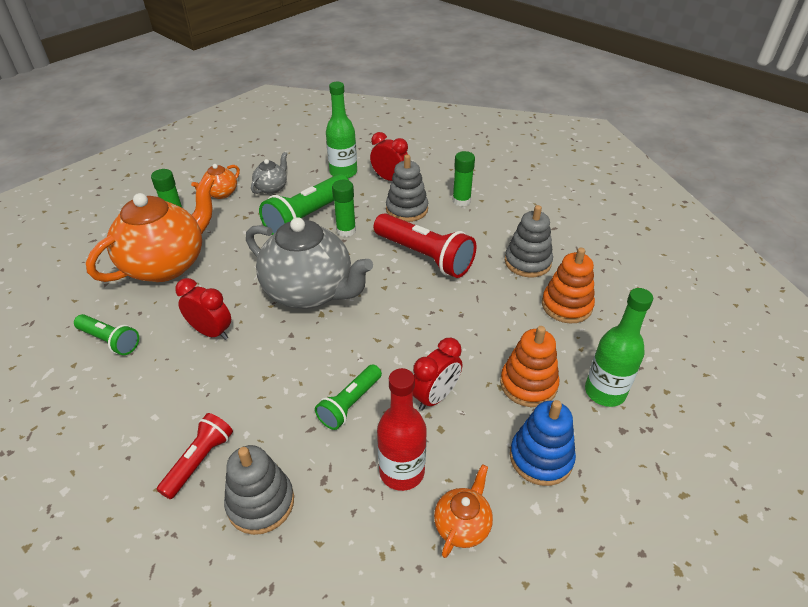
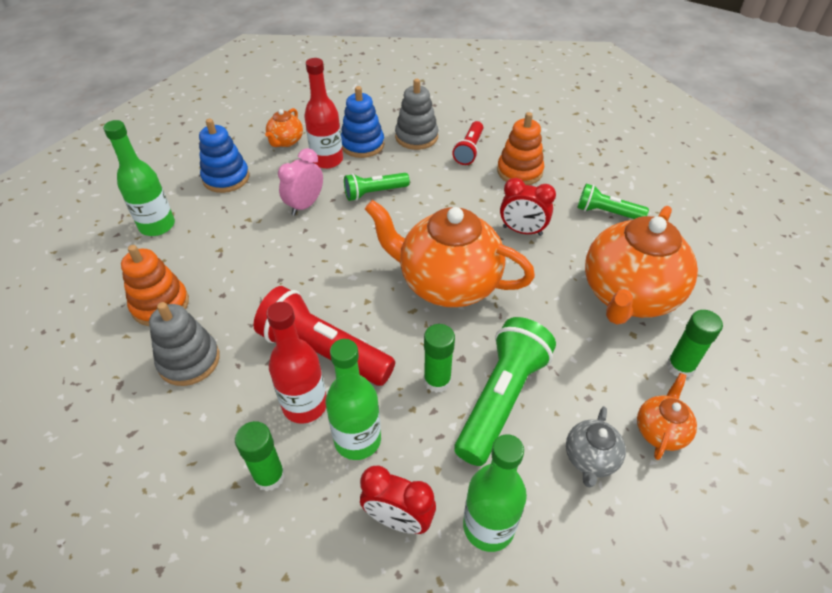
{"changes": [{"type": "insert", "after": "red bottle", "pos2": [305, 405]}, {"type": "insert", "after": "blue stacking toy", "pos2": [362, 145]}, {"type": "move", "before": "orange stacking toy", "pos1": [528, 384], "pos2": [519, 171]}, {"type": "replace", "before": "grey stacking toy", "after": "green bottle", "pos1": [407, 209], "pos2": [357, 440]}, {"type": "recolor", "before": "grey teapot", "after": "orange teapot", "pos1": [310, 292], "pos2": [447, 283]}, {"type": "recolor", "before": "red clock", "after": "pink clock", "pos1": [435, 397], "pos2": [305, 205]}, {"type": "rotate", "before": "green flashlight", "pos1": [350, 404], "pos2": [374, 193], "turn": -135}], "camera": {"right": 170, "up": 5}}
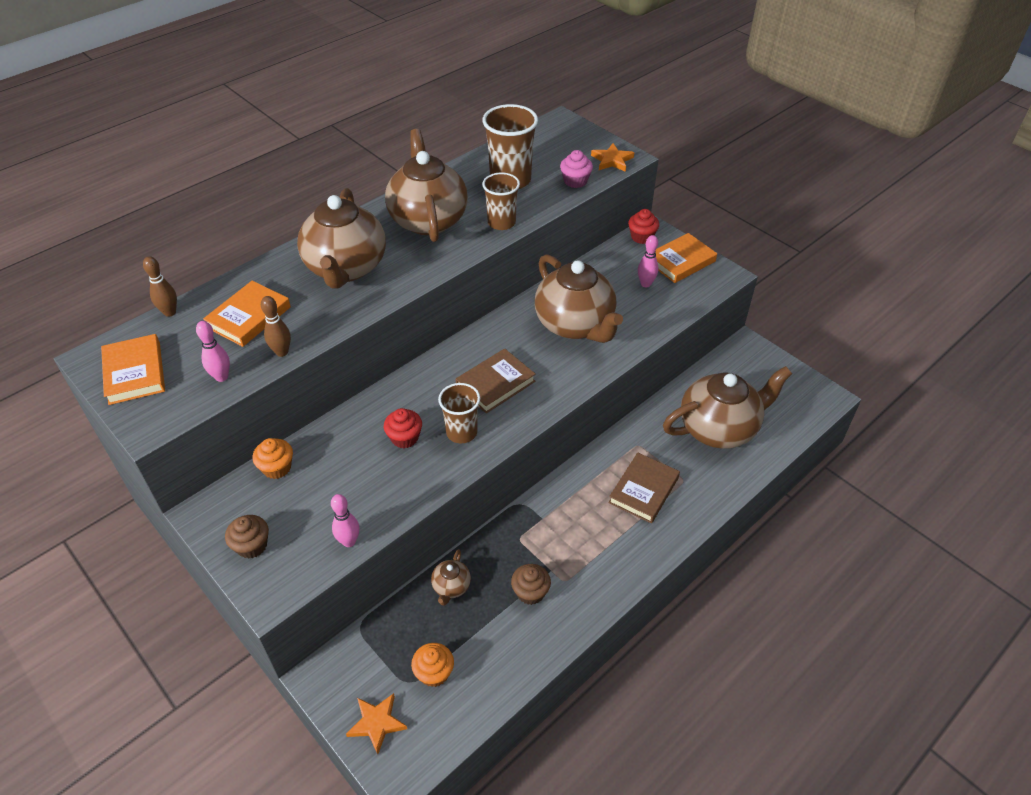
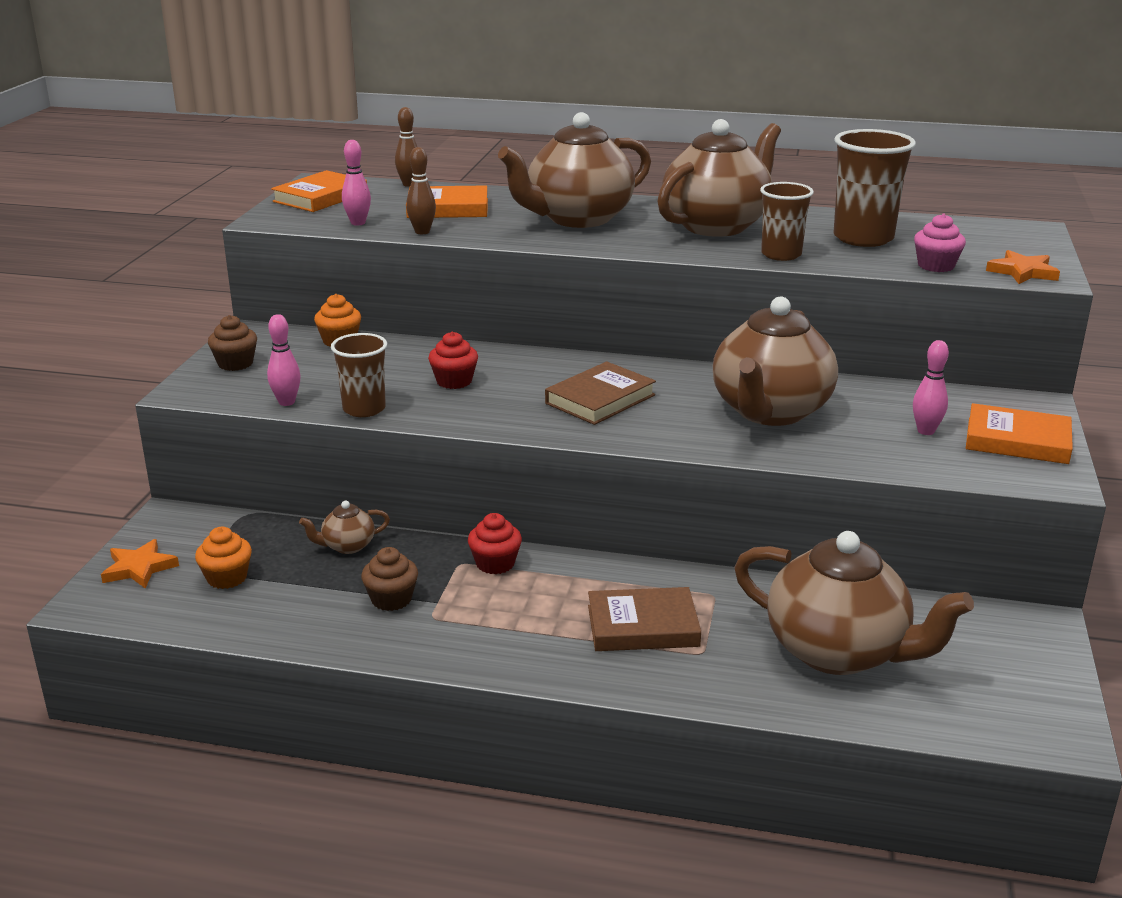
{"changes": [{"type": "move", "before": "brown cup", "pos1": [461, 432], "pos2": [364, 409]}, {"type": "move", "before": "red cupcake", "pos1": [642, 237], "pos2": [495, 563]}, {"type": "rotate", "before": "brown book", "pos1": [495, 384], "pos2": [600, 399], "turn": -60}], "camera": {"right": 55, "up": -20}}
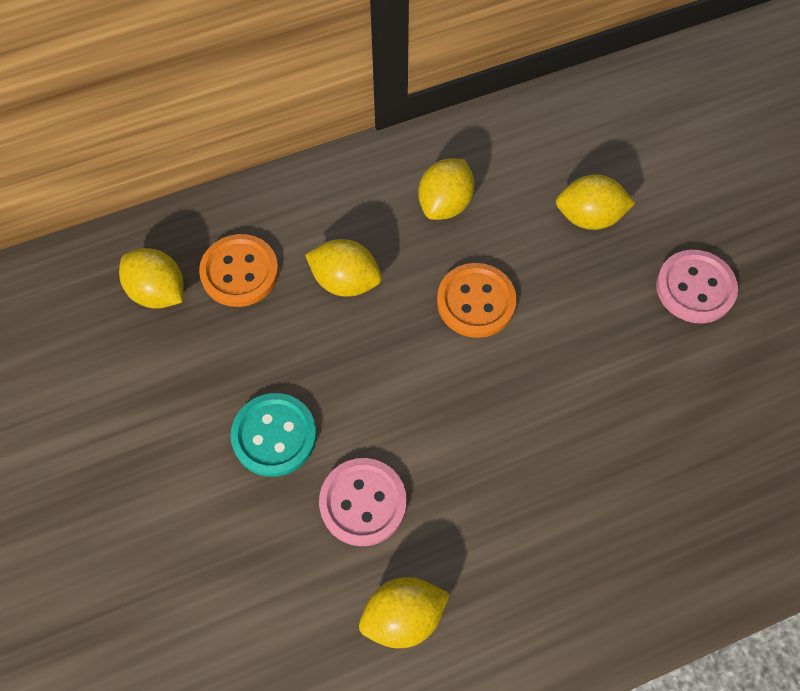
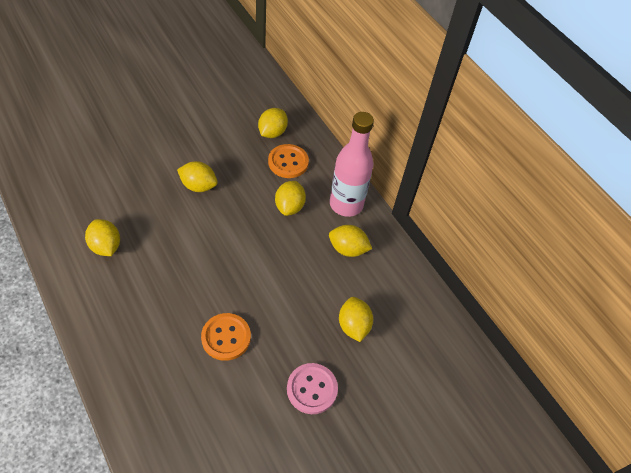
{"changes": [{"type": "delete", "before": "pink button", "pos1": [363, 502]}, {"type": "insert", "after": "pink bottle", "pos2": [346, 204]}, {"type": "move", "before": "orange button", "pos1": [476, 302], "pos2": [226, 337]}, {"type": "replace", "before": "turquoise button", "after": "yellow lemon", "pos1": [274, 436], "pos2": [198, 186]}], "camera": {"right": 75, "up": -10}}
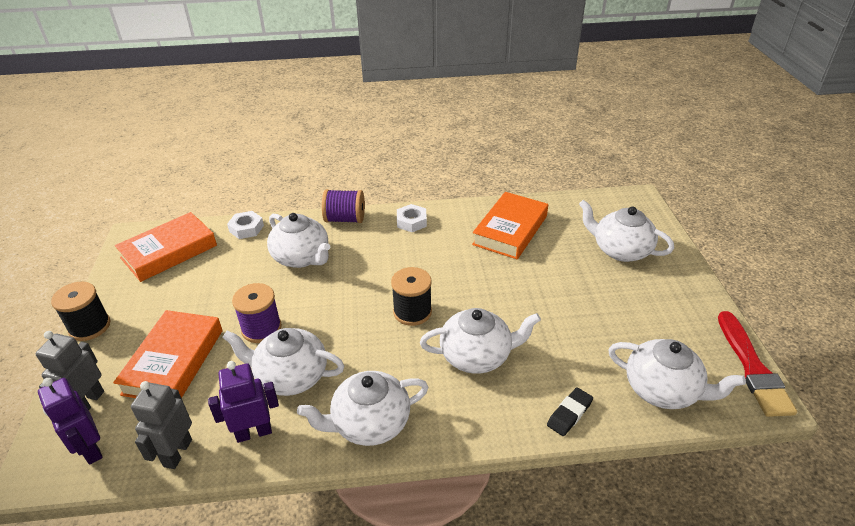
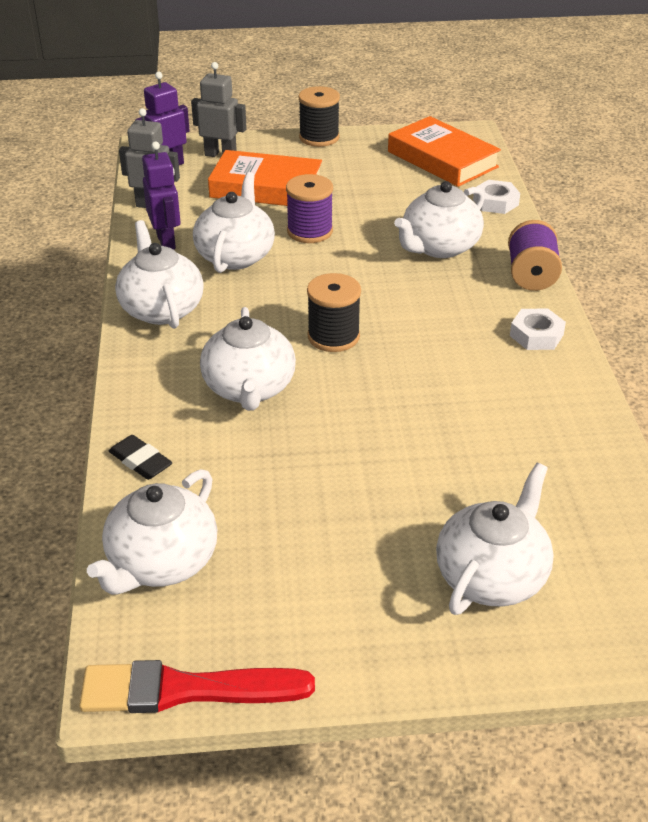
{"changes": [{"type": "delete", "before": "orange book", "pos1": [510, 230]}], "camera": {"right": 90, "up": 0}}
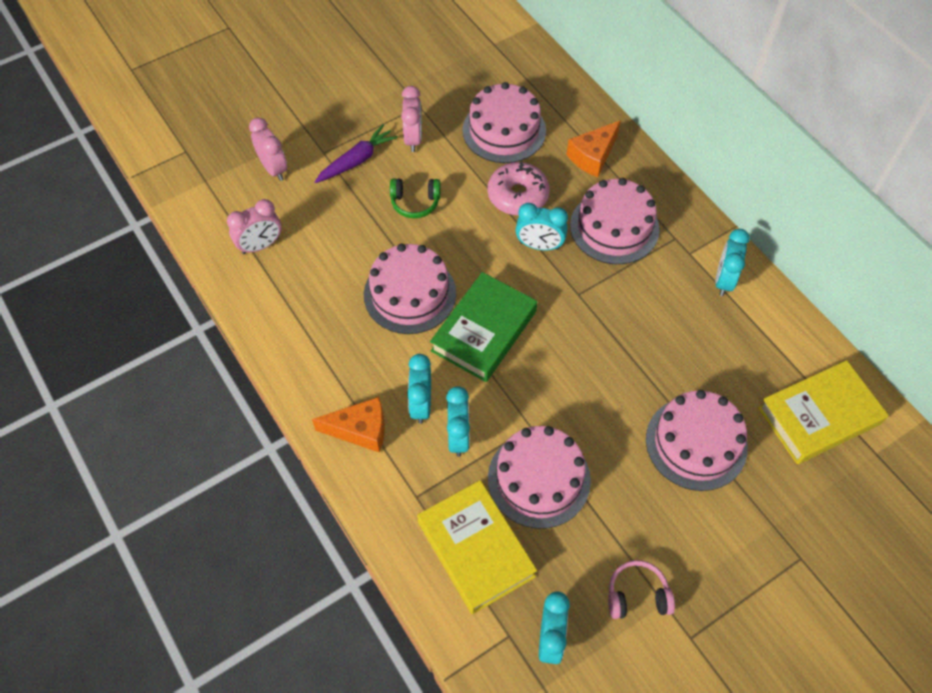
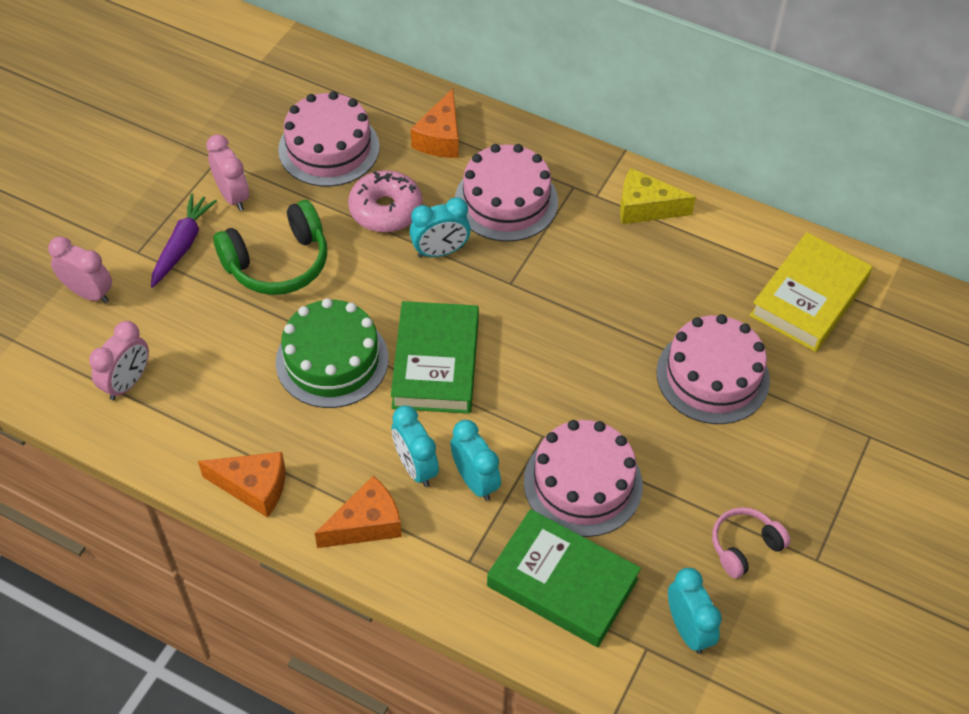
{"changes": [{"type": "insert", "after": "orange cheese", "pos2": [253, 487]}, {"type": "replace", "before": "turquoise clock", "after": "yellow cheese", "pos1": [724, 280], "pos2": [645, 208]}, {"type": "recolor", "before": "pink cake", "after": "green cake", "pos1": [410, 294], "pos2": [332, 360]}, {"type": "recolor", "before": "yellow book", "after": "green book", "pos1": [476, 549], "pos2": [562, 582]}, {"type": "resize", "before": "green headphones", "pos1": [415, 202], "pos2": [278, 263], "scale": 1.7}], "camera": {"right": -30, "up": -5}}
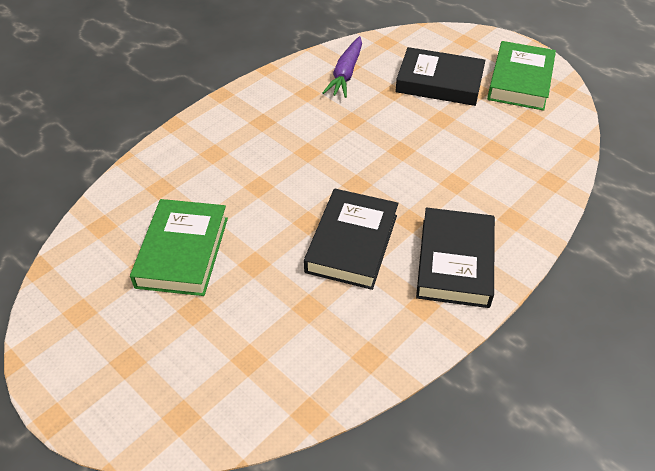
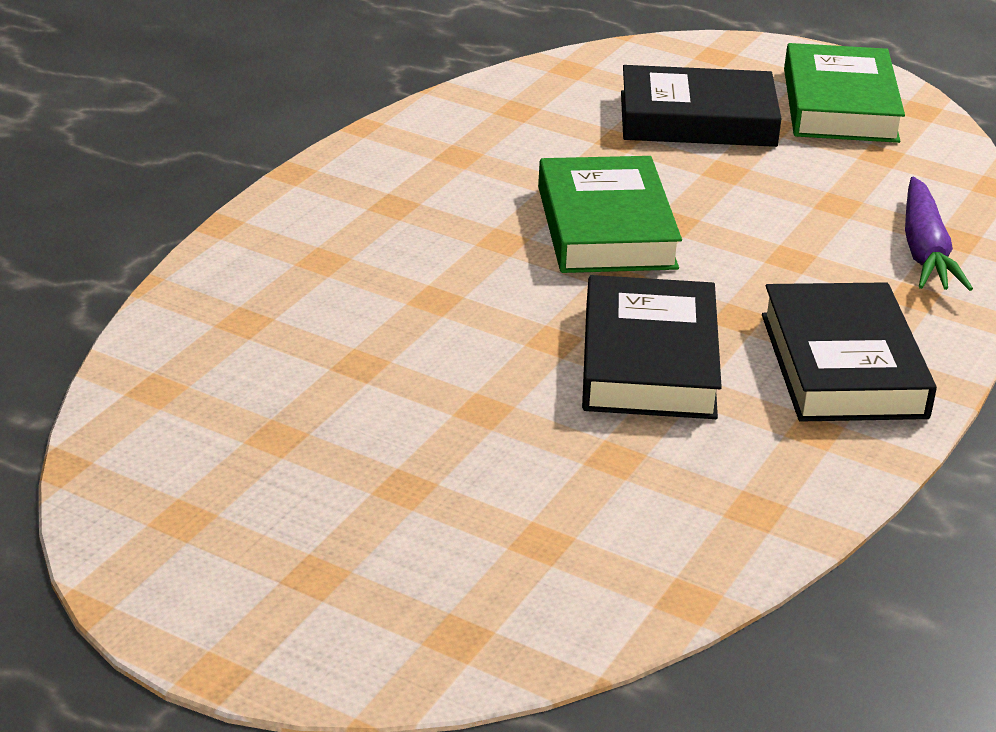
{"changes": [{"type": "move", "before": "green book", "pos1": [182, 252], "pos2": [606, 227]}, {"type": "move", "before": "purple carrot", "pos1": [346, 74], "pos2": [925, 251]}], "camera": {"right": -15, "up": -15}}
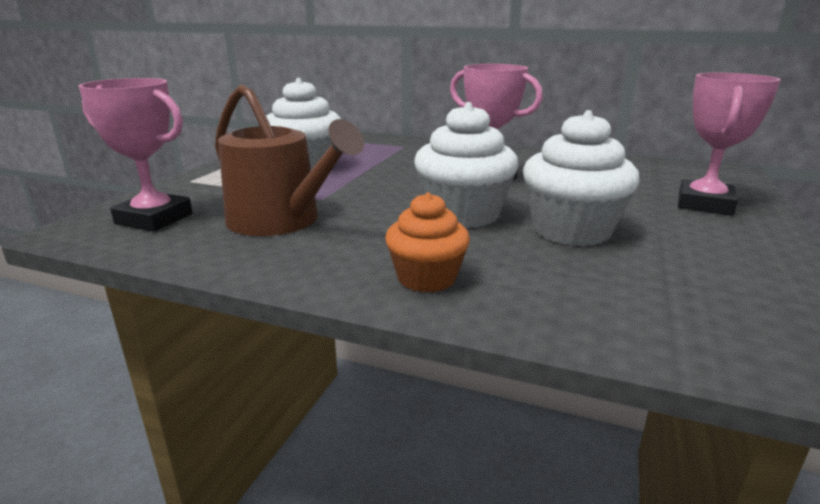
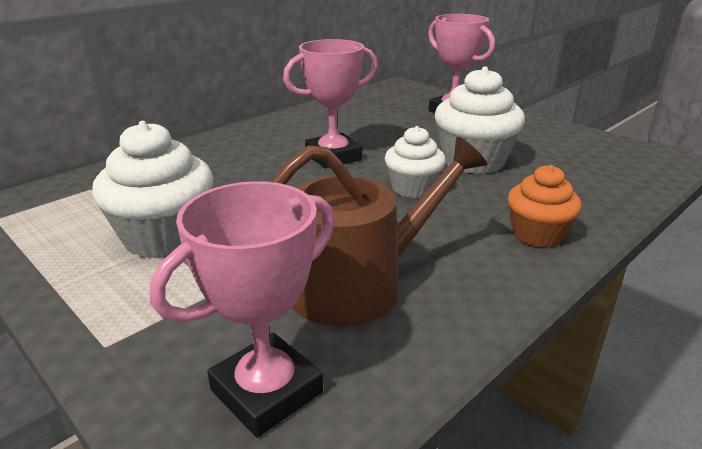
{"changes": [{"type": "resize", "before": "white cupcake", "pos1": [463, 215], "pos2": [413, 188], "scale": 0.63}], "camera": {"right": -65, "up": 5}}
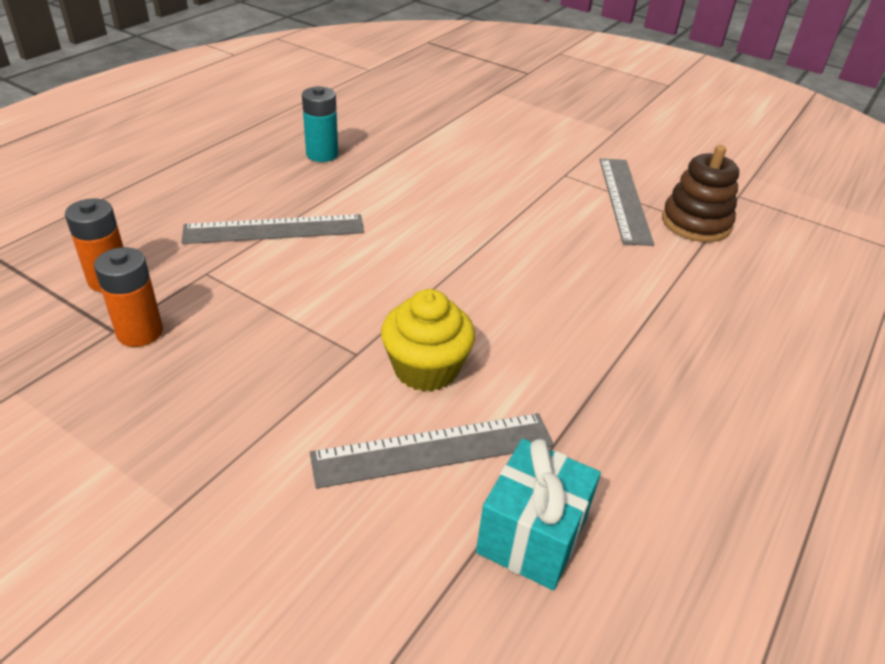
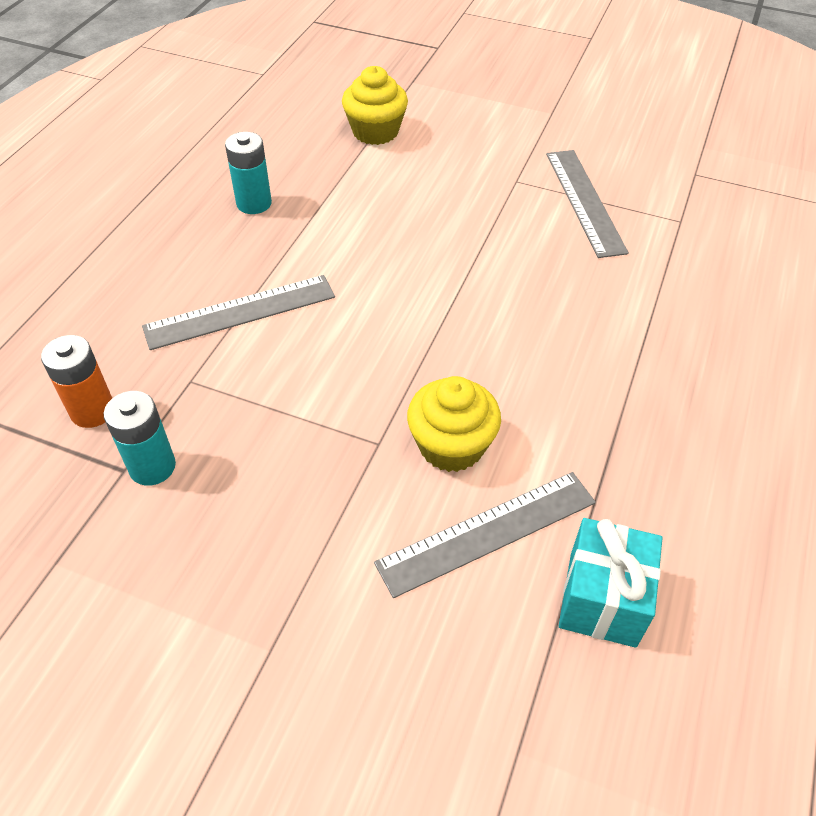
{"changes": [{"type": "delete", "before": "brown stacking toy", "pos1": [695, 223]}, {"type": "insert", "after": "yellow cupcake", "pos2": [375, 131]}, {"type": "recolor", "before": "orange battery", "after": "turquoise battery", "pos1": [140, 332], "pos2": [152, 467]}], "camera": {"right": -10, "up": 10}}
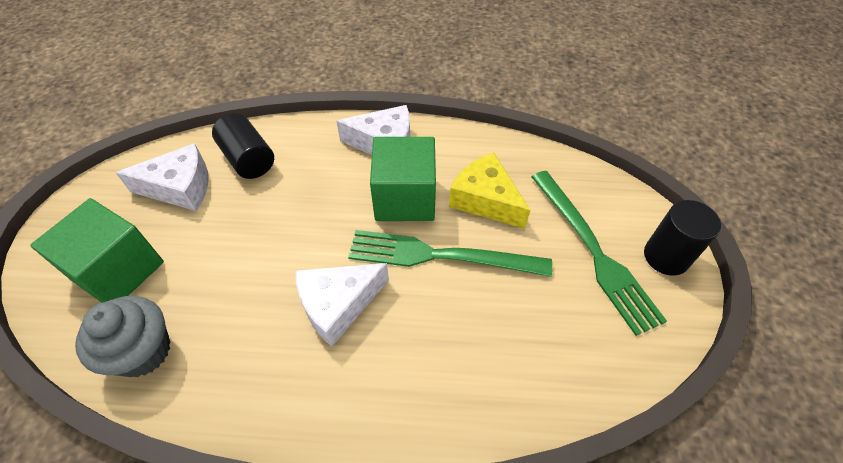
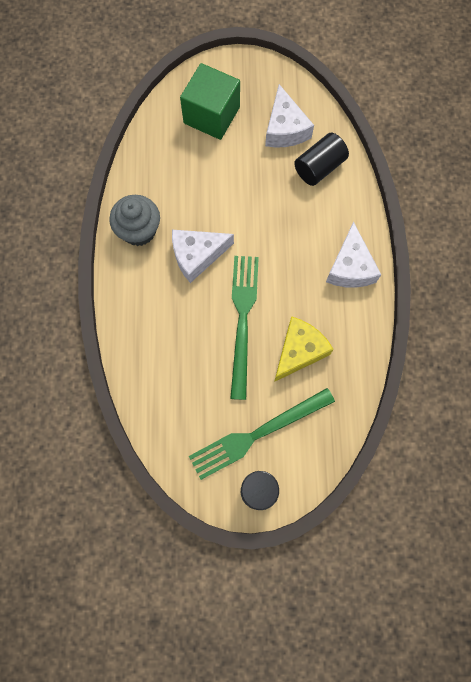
{"changes": [{"type": "delete", "before": "green cube", "pos1": [405, 198]}, {"type": "move", "before": "grey cupcake", "pos1": [143, 351], "pos2": [139, 230]}, {"type": "rotate", "before": "white cheese", "pos1": [338, 305], "pos2": [197, 256], "turn": -75}], "camera": {"right": 85, "up": 20}}
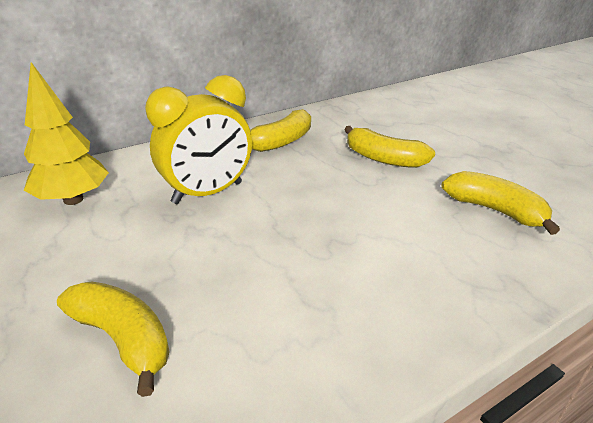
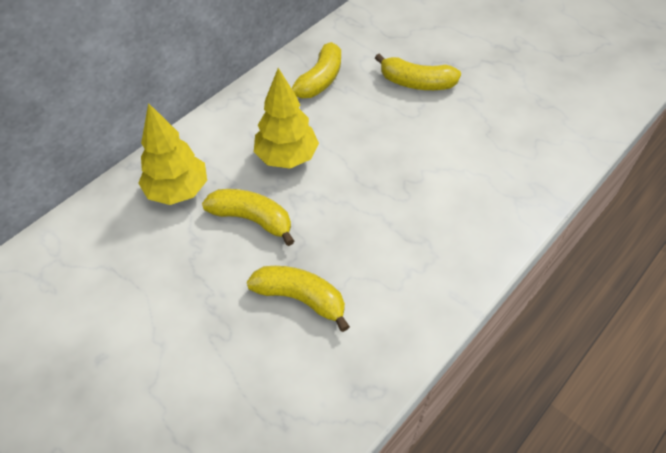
{"changes": [{"type": "move", "before": "yellow banana", "pos1": [494, 210], "pos2": [252, 219]}, {"type": "replace", "before": "yellow clock", "after": "yellow tree", "pos1": [207, 193], "pos2": [287, 157]}], "camera": {"right": -15, "up": 20}}
